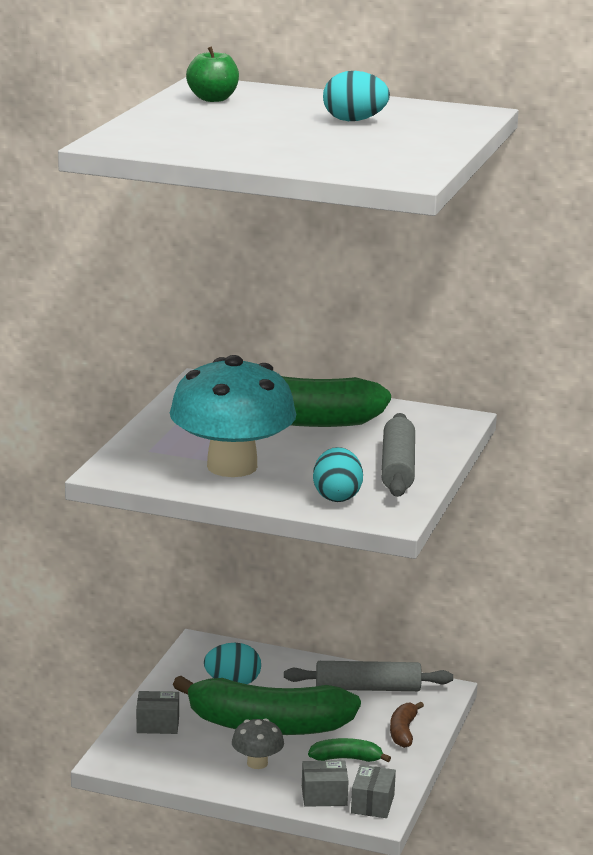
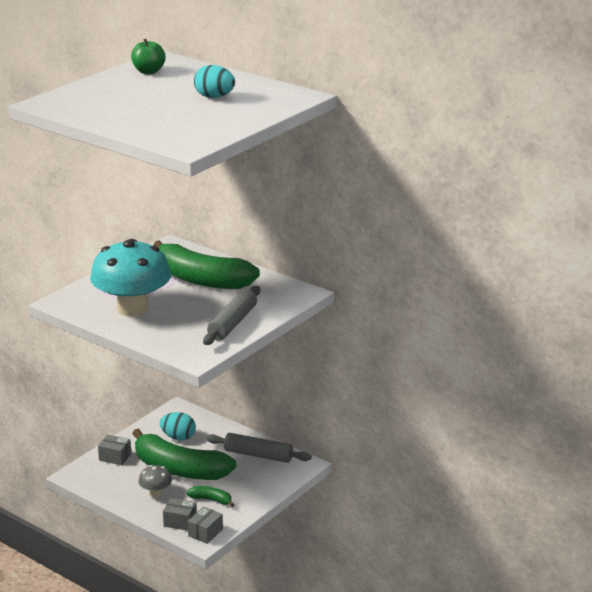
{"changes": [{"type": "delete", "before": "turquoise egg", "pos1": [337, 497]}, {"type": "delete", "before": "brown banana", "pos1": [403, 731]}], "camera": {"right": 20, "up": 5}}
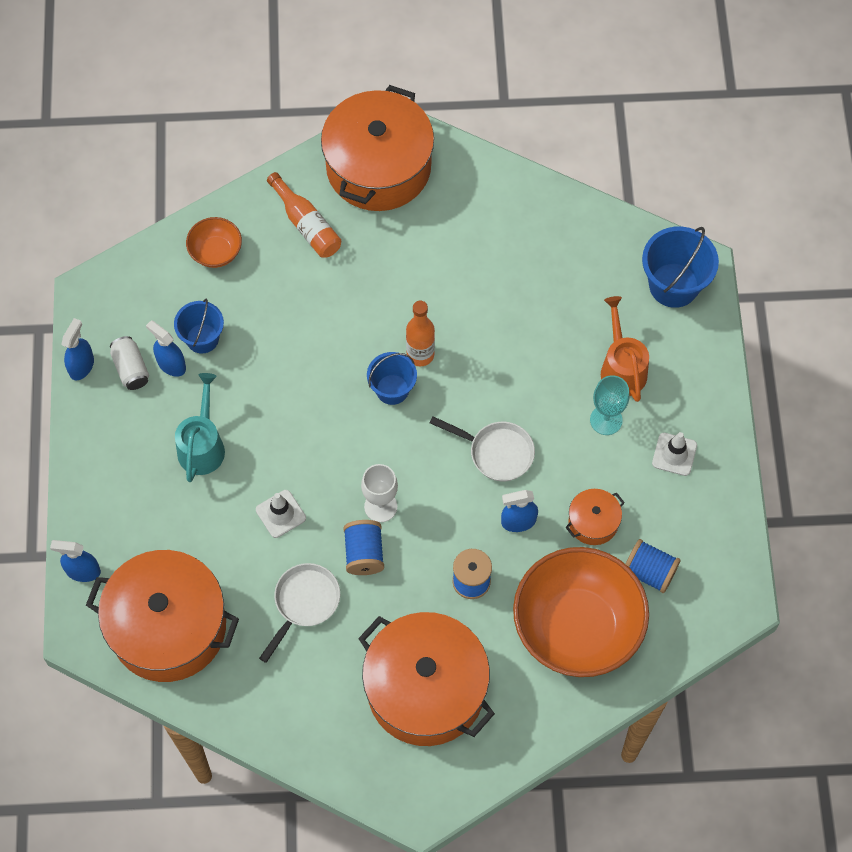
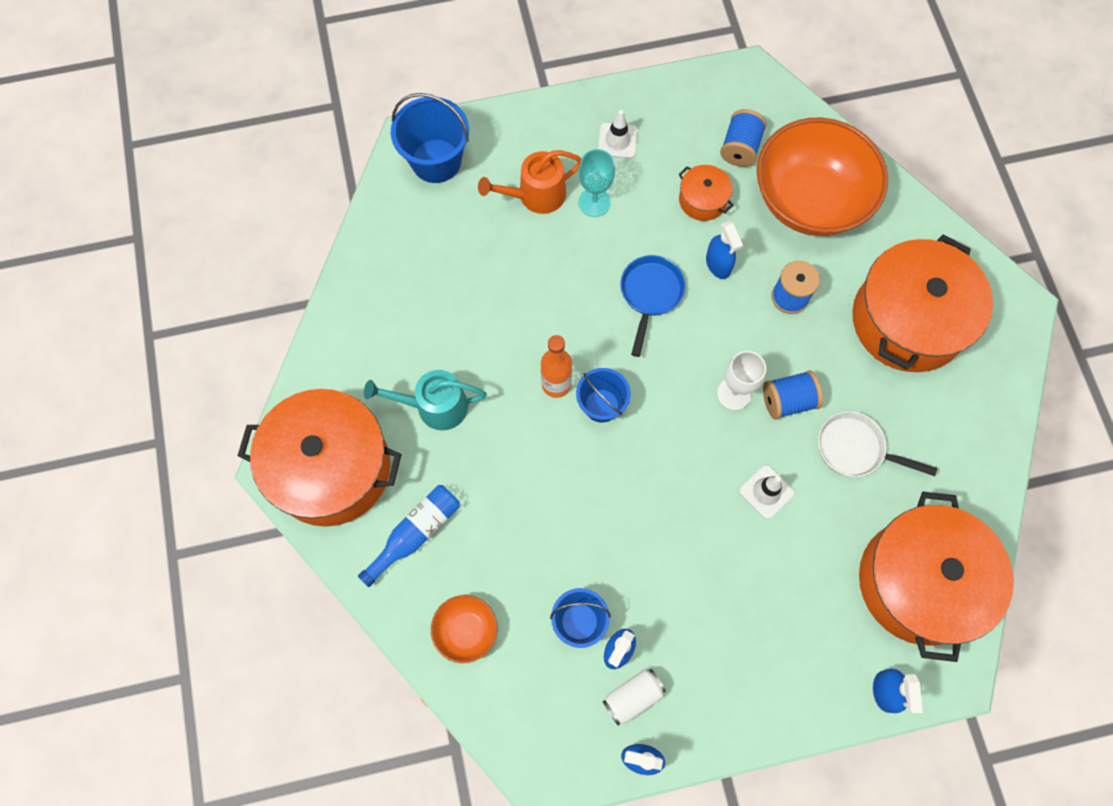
{"changes": [{"type": "move", "before": "turquoise watering can", "pos1": [202, 446], "pos2": [435, 406]}, {"type": "recolor", "before": "orange bottle", "after": "blue bottle", "pos1": [306, 224], "pos2": [416, 533]}, {"type": "recolor", "before": "white pan", "after": "blue pan", "pos1": [496, 452], "pos2": [650, 294]}], "camera": {"right": -100, "up": 5}}
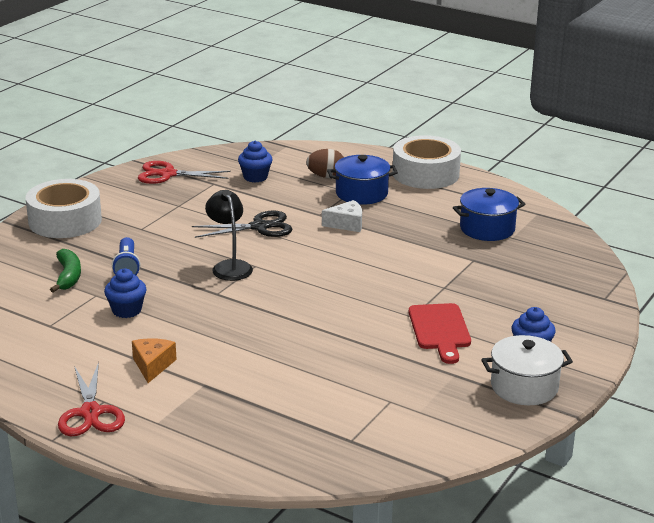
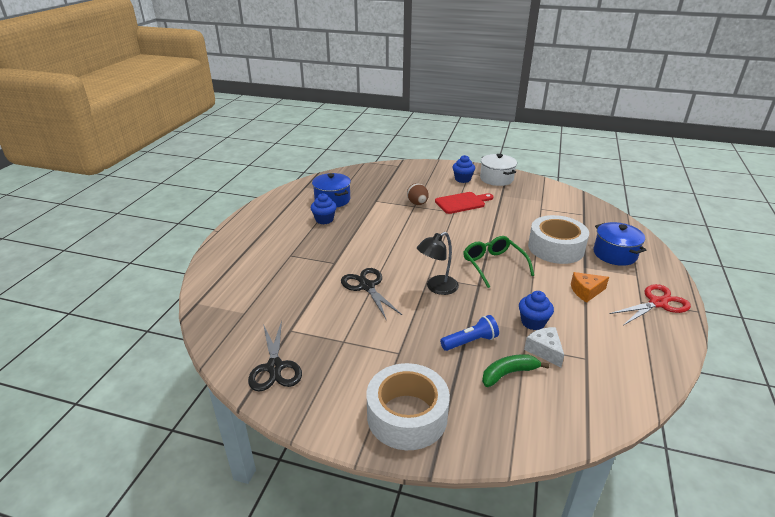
{"changes": [{"type": "insert", "after": "green glasses", "pos2": [493, 265]}, {"type": "move", "before": "blue cupcake", "pos1": [255, 177], "pos2": [324, 220]}, {"type": "move", "before": "brown egg", "pos1": [326, 176], "pos2": [417, 203]}, {"type": "move", "before": "white cheese", "pos1": [347, 224], "pos2": [544, 350]}, {"type": "move", "before": "blue pot", "pos1": [361, 193], "pos2": [614, 254]}, {"type": "move", "before": "white tape", "pos1": [425, 174], "pos2": [556, 248]}, {"type": "recolor", "before": "red scissors", "after": "black scissors", "pos1": [168, 174], "pos2": [275, 367]}], "camera": {"right": -105, "up": 5}}
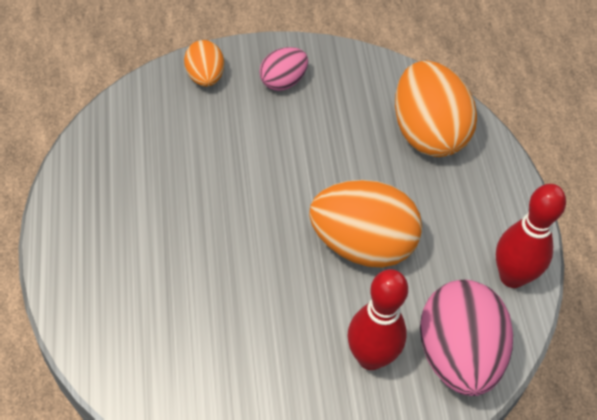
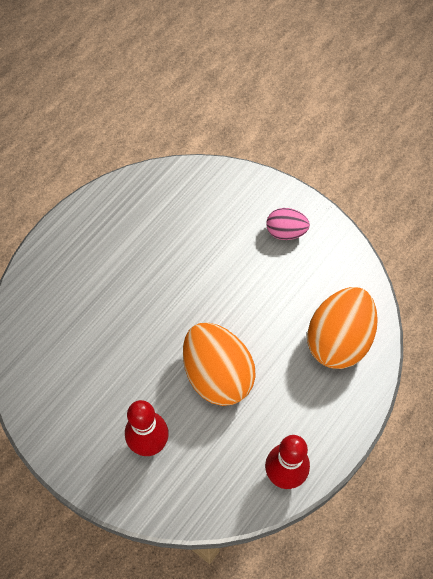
{"changes": [{"type": "delete", "before": "orange egg", "pos1": [205, 77]}, {"type": "delete", "before": "pink egg", "pos1": [457, 356]}], "camera": {"right": 50, "up": 10}}
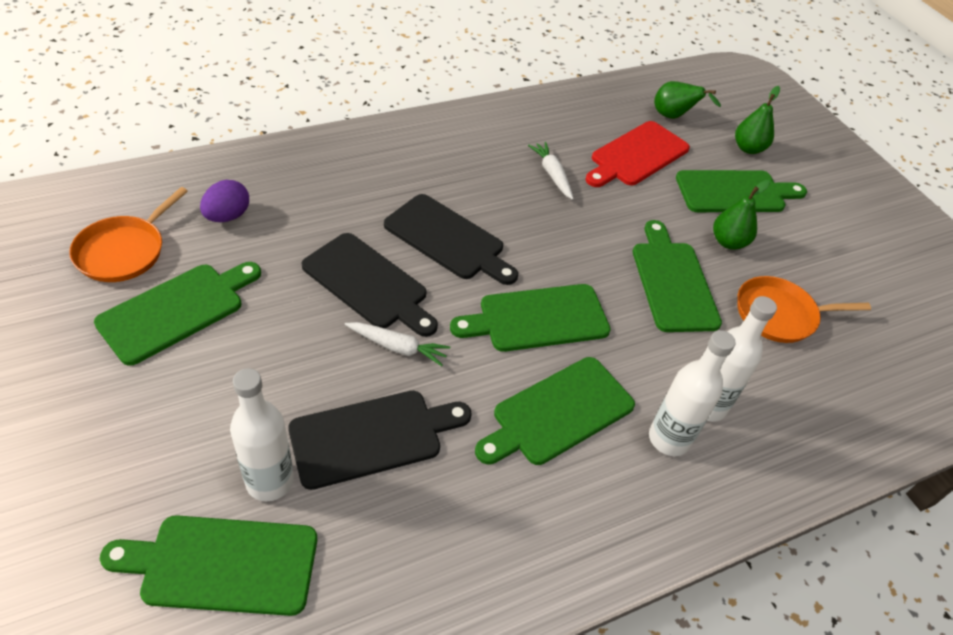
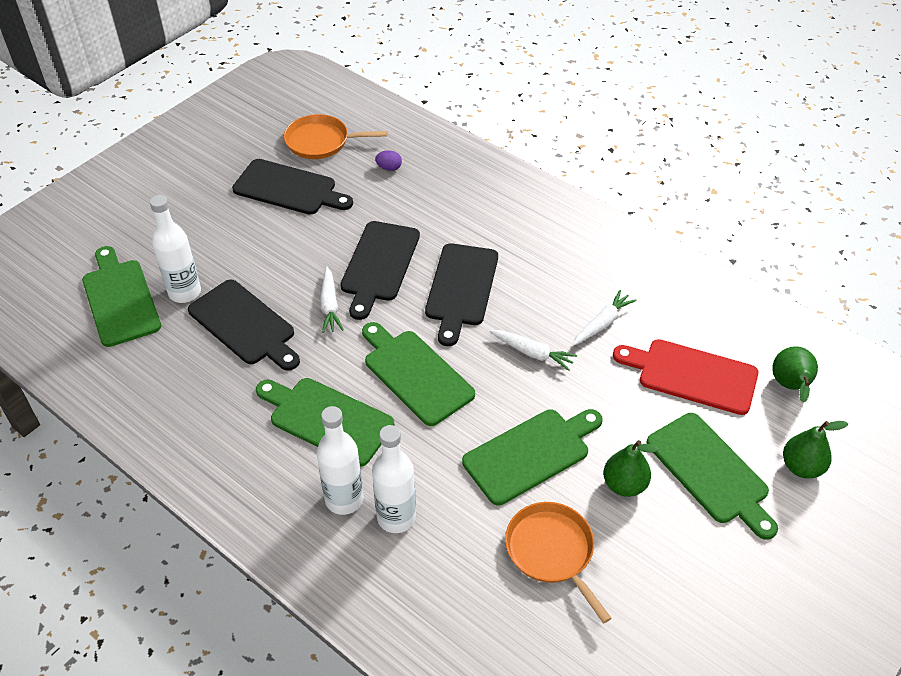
{"changes": [{"type": "insert", "after": "white carrot", "pos2": [532, 353]}, {"type": "recolor", "before": "green cutting board", "after": "black cutting board", "pos1": [177, 310], "pos2": [289, 189]}, {"type": "resize", "before": "purple egg", "pos1": [227, 216], "pos2": [389, 168], "scale": 0.63}], "camera": {"right": 70, "up": 0}}
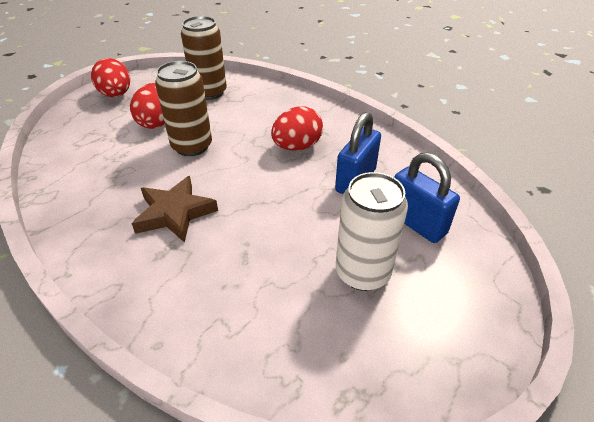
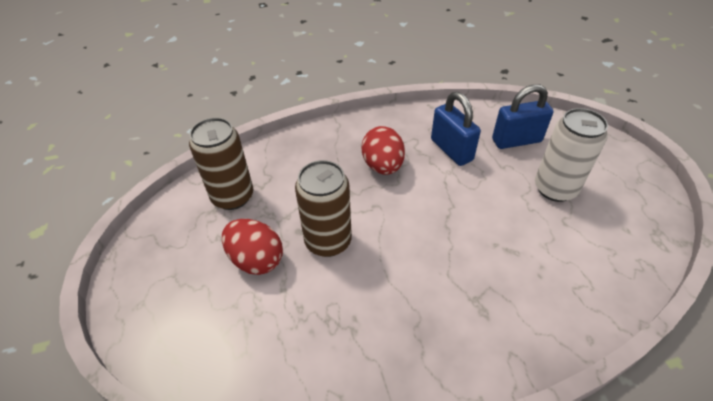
{"changes": [{"type": "delete", "before": "red egg", "pos1": [116, 95]}, {"type": "delete", "before": "brown star", "pos1": [175, 213]}], "camera": {"right": -60, "up": 5}}
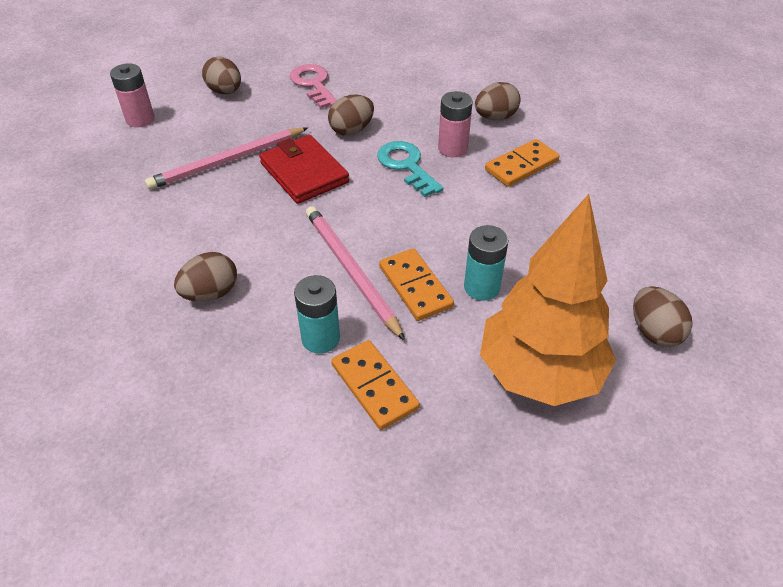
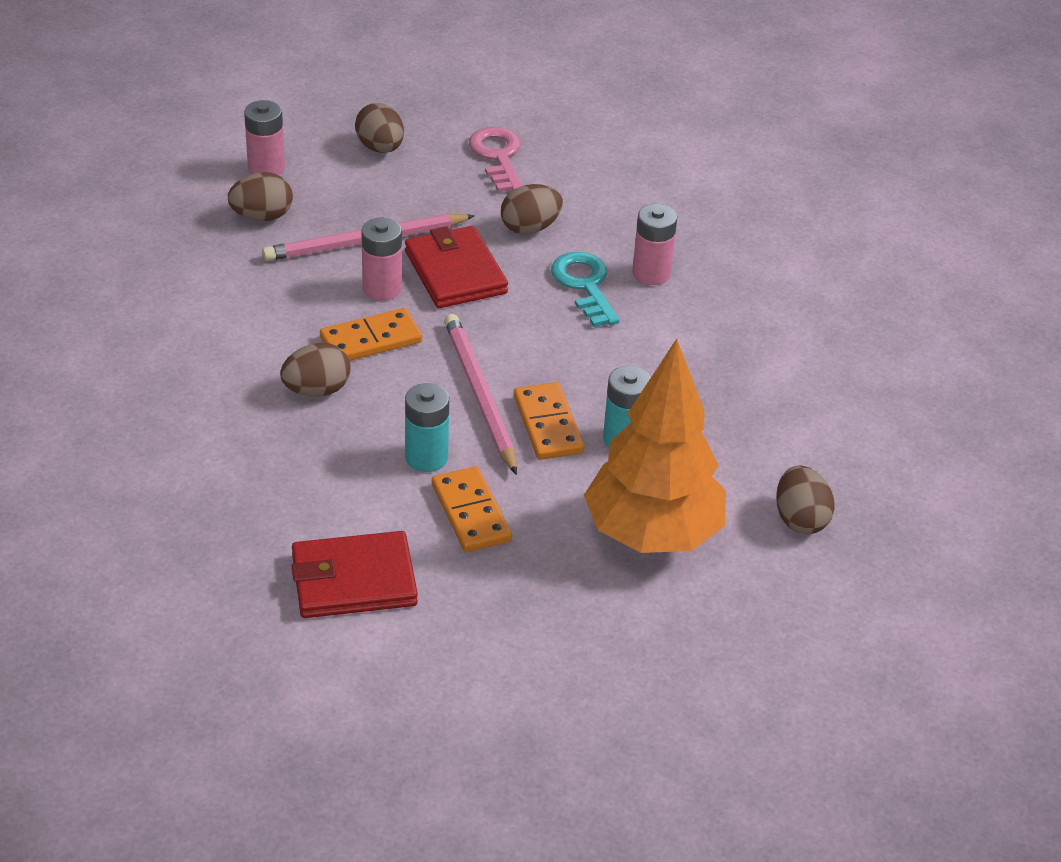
{"changes": [{"type": "insert", "after": "red wallet", "pos2": [354, 580]}, {"type": "insert", "after": "pink battery", "pos2": [382, 288]}, {"type": "move", "before": "brown egg", "pos1": [495, 117], "pos2": [262, 216]}, {"type": "move", "before": "orange domino", "pos1": [521, 165], "pos2": [371, 340]}], "camera": {"right": 10, "up": -5}}
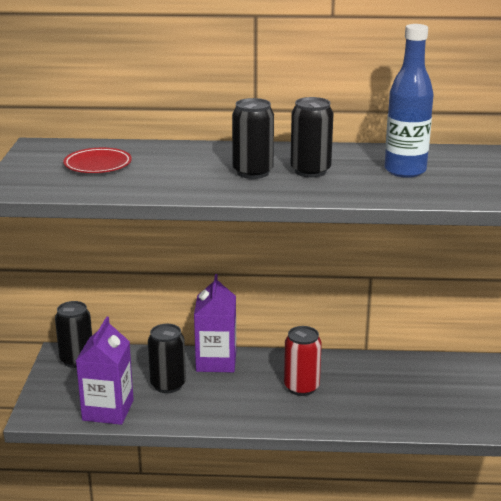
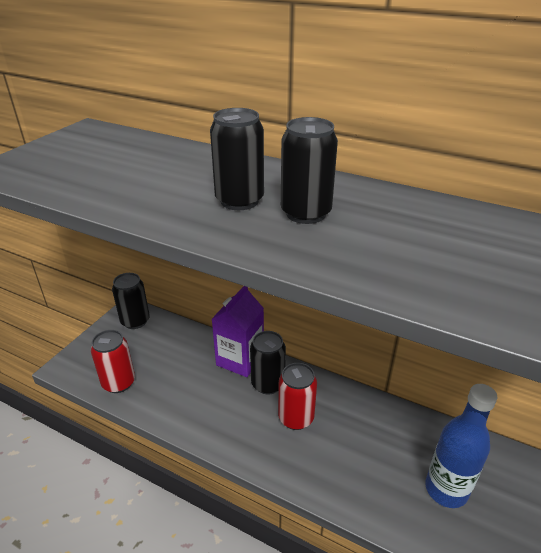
{"changes": [{"type": "delete", "before": "red plate", "pos1": [98, 165]}, {"type": "move", "before": "black can", "pos1": [168, 385], "pos2": [268, 384]}, {"type": "move", "before": "blue bottle", "pos1": [405, 171], "pos2": [446, 489]}, {"type": "replace", "before": "purple carton", "after": "red can", "pos1": [108, 410], "pos2": [118, 382]}], "camera": {"right": 25, "up": 10}}
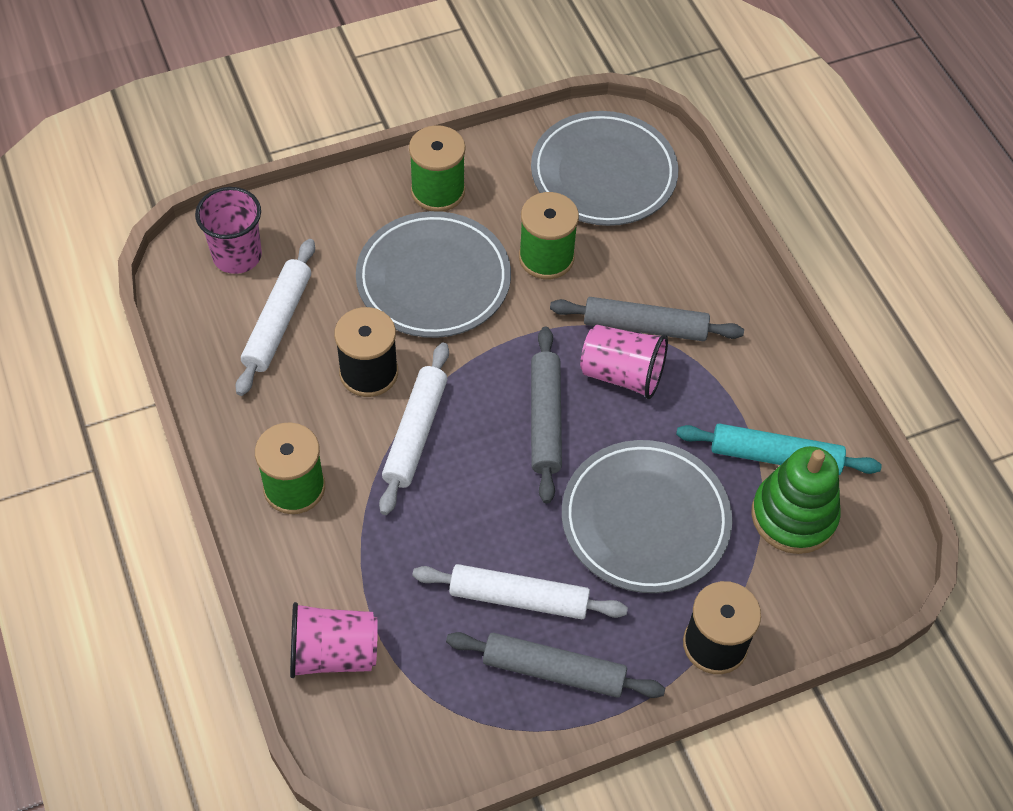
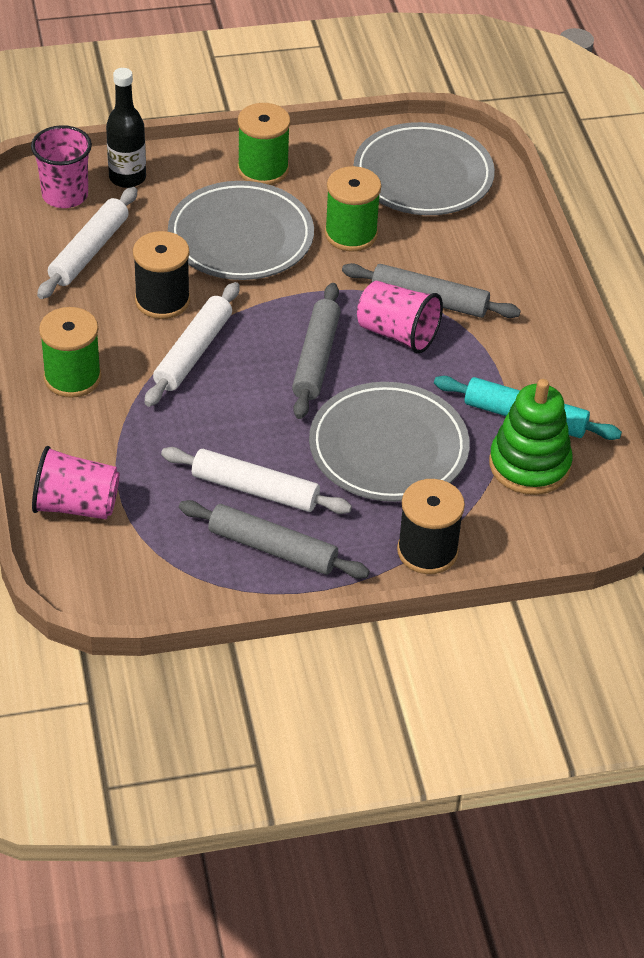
{"changes": [{"type": "insert", "after": "black bottle", "pos2": [127, 178]}], "camera": {"right": 10, "up": -10}}
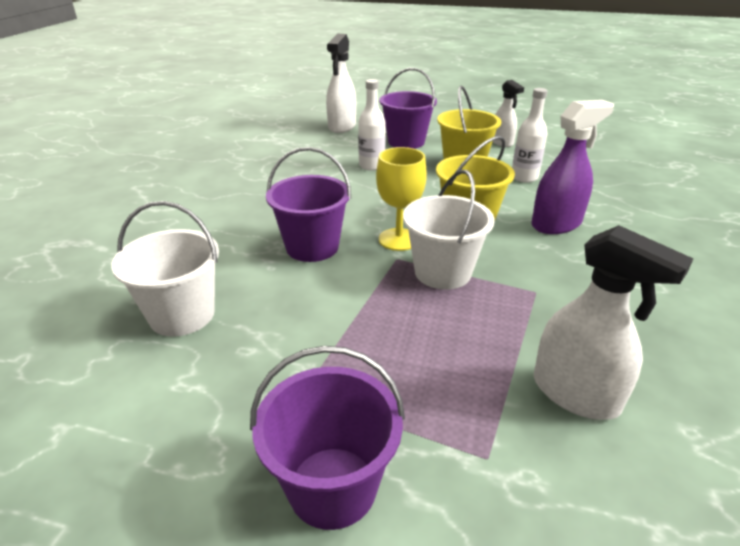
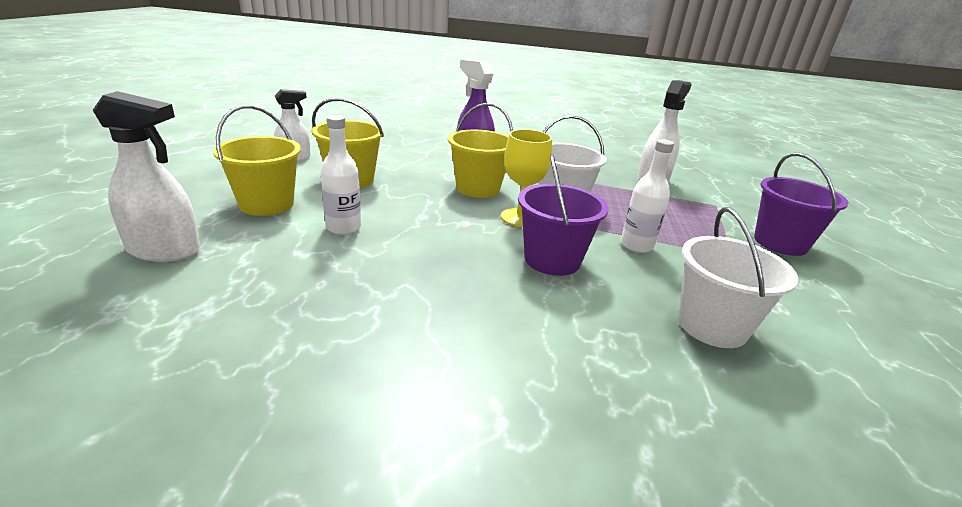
{"changes": [{"type": "move", "before": "white bottle", "pos1": [524, 177], "pos2": [636, 245]}, {"type": "recolor", "before": "purple bucket", "after": "yellow bucket", "pos1": [406, 142], "pos2": [266, 204]}], "camera": {"right": -100, "up": -5}}
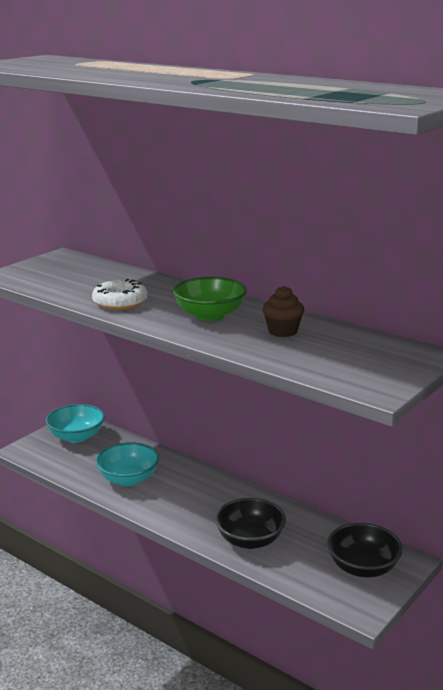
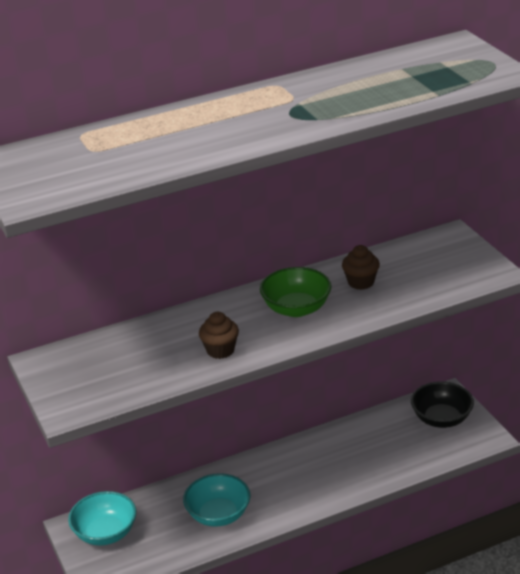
{"changes": [{"type": "delete", "before": "black bowl", "pos1": [250, 540]}, {"type": "replace", "before": "white donut", "after": "brown cupcake", "pos1": [120, 302], "pos2": [220, 350]}], "camera": {"right": -60, "up": 10}}
